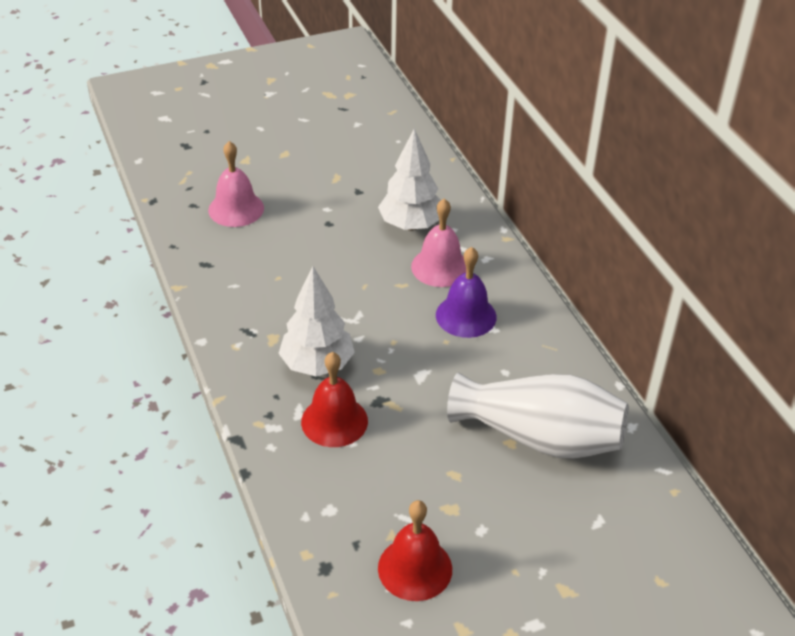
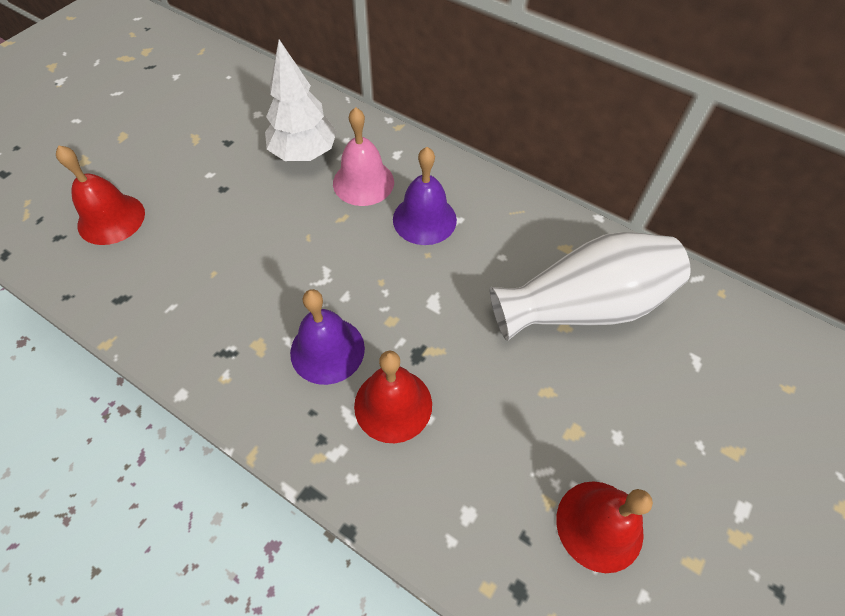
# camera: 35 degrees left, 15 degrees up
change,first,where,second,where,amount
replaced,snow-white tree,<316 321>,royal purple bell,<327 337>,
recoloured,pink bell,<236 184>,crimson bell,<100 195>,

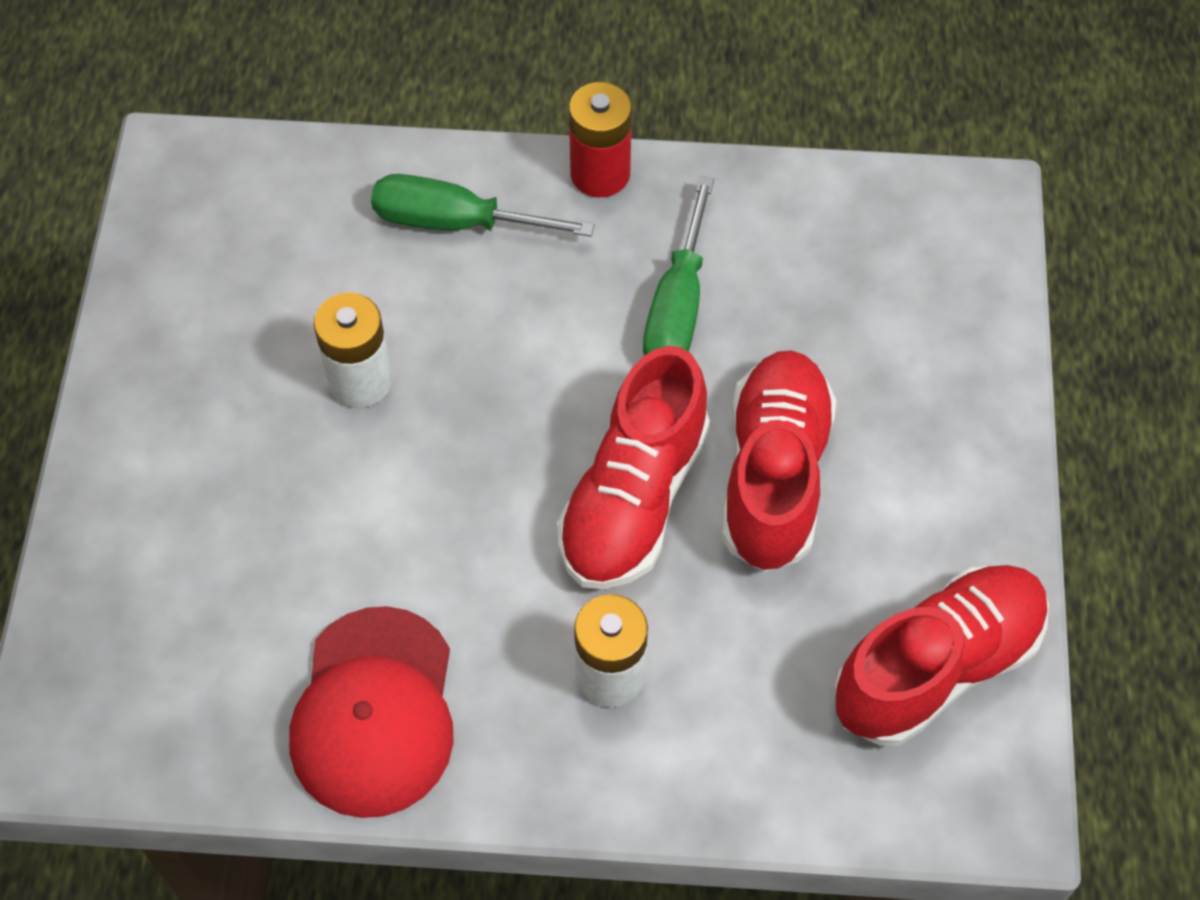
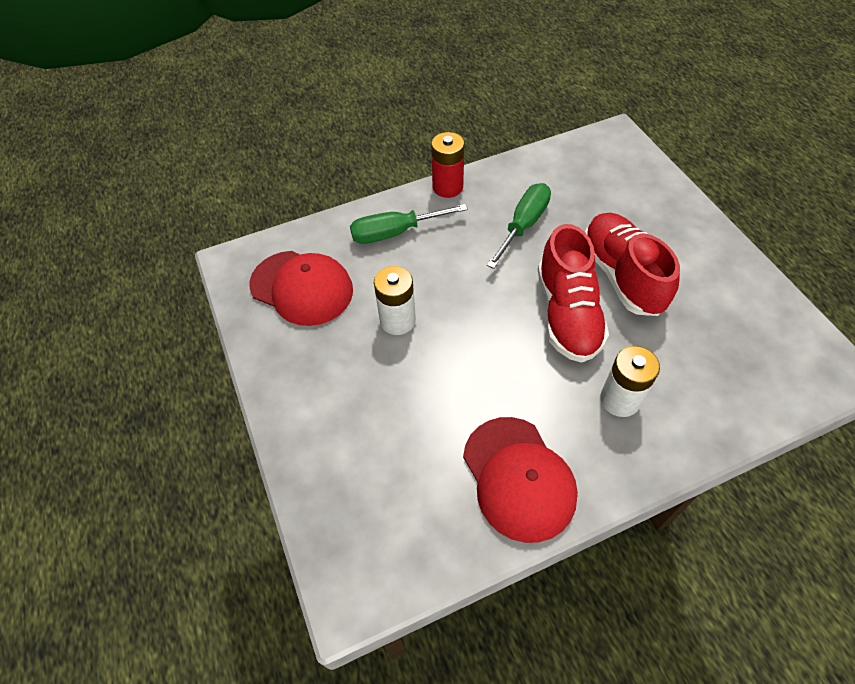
# camera: 25 degrees left, 5 degrees down
change,first,where,second,where,amount
removed,crimson lace-up shoe,<941 655>,,,
added,,,crimson peaked cap,<301 288>,
turned,emerald flat screwdriver,<678 265>,,<519 226>,135 degrees counterclockwise

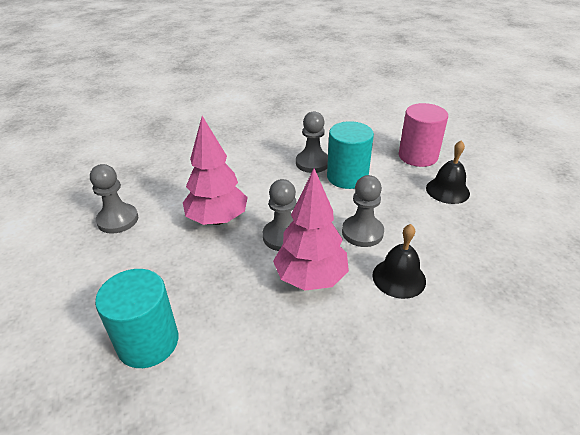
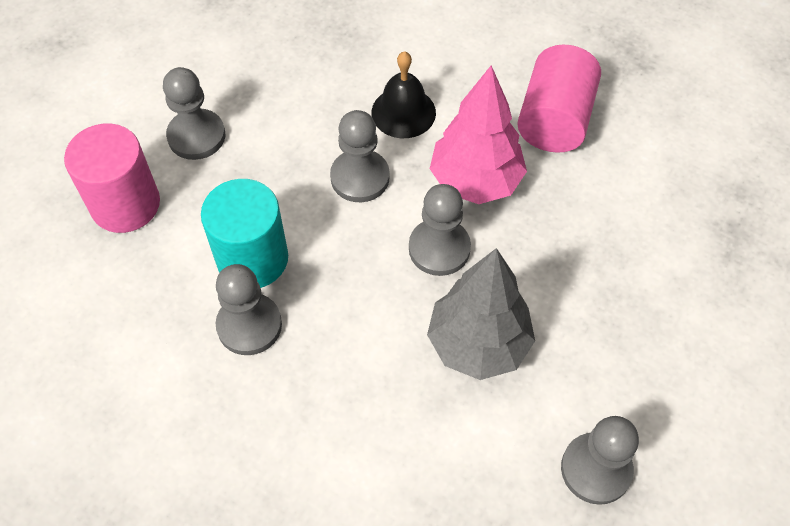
# camera: 130 degrees left, 20 degrees up
change,first,where,second,where,amount
removed,aqua cylinder,<136 318>,,,
added,,,pink cylinder,<559 99>,
replaced,black bell,<448 172>,grey pawn,<194 113>,
recoloured,pink tree,<215 170>,grey tree,<481 314>,

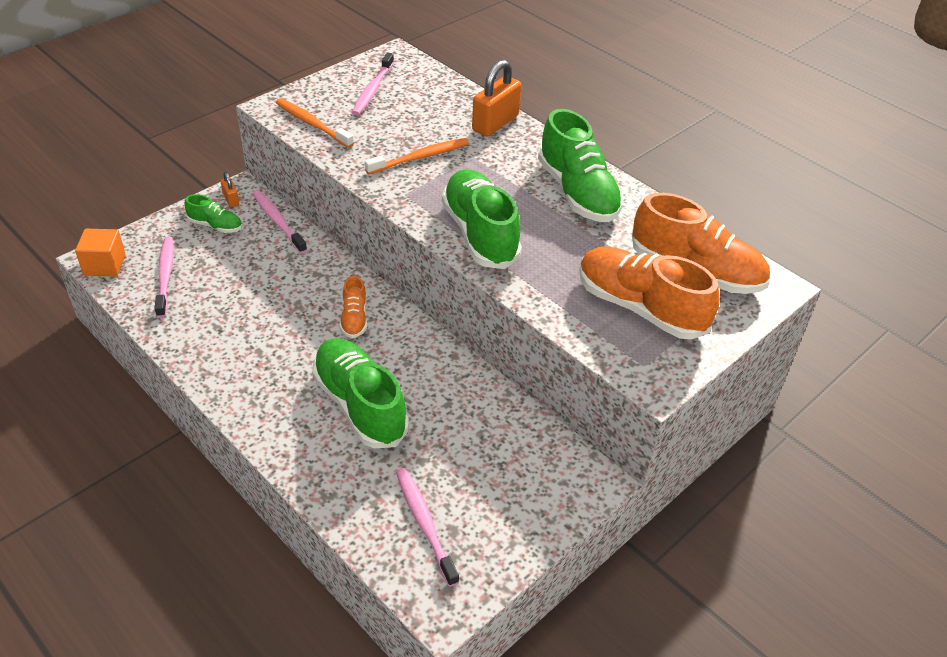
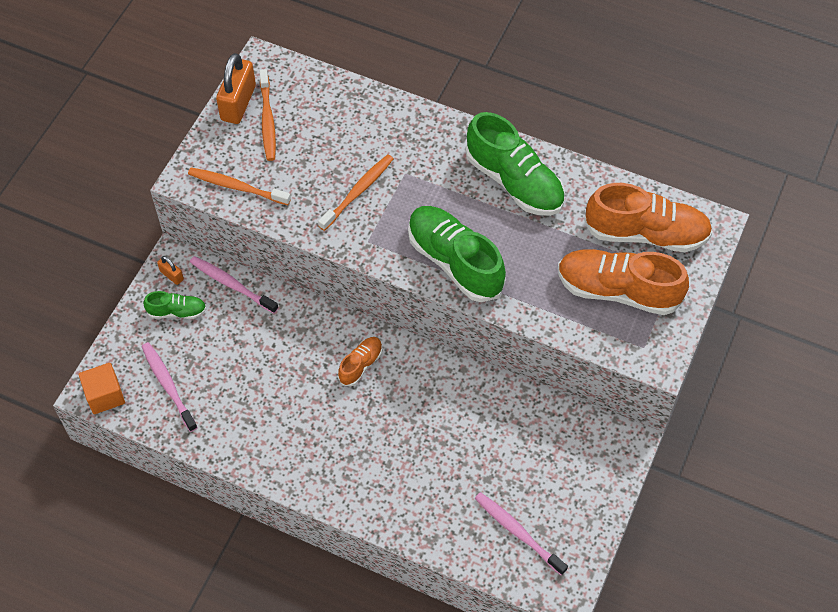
# camera: 20 degrees left, 15 degrees up
change,first,where,second,where,amount
removed,emerald lace-up shoe,<360 393>,,,
moved,orange lock,<496 98>,,<236 88>,
recoloured,pink tooth brush,<373 83>,orange tooth brush,<268 115>,
turned,orange lace-up shoe,<353 307>,,<360 361>,120 degrees counterclockwise

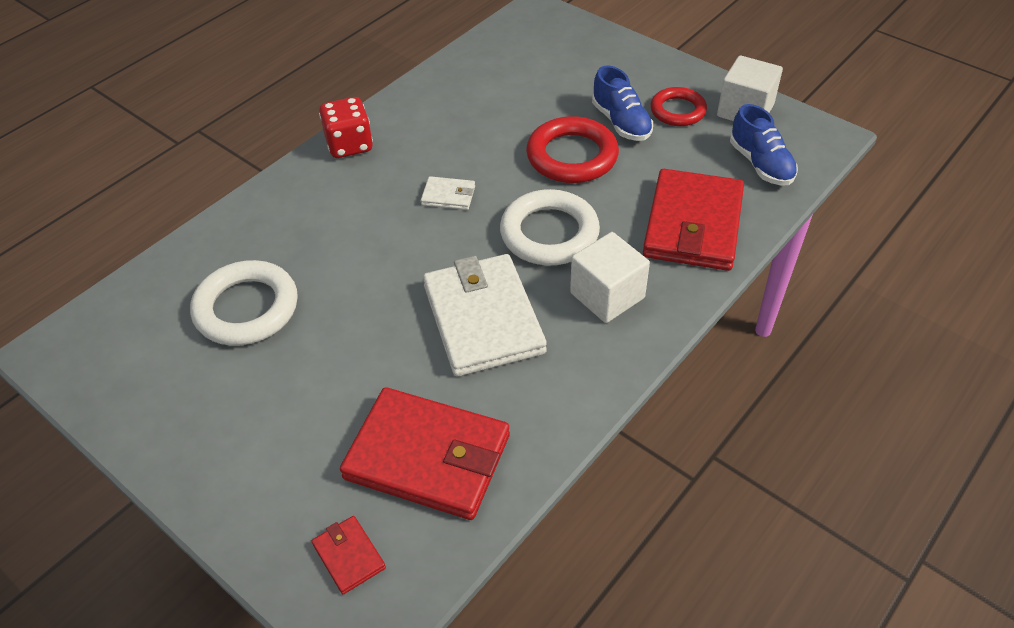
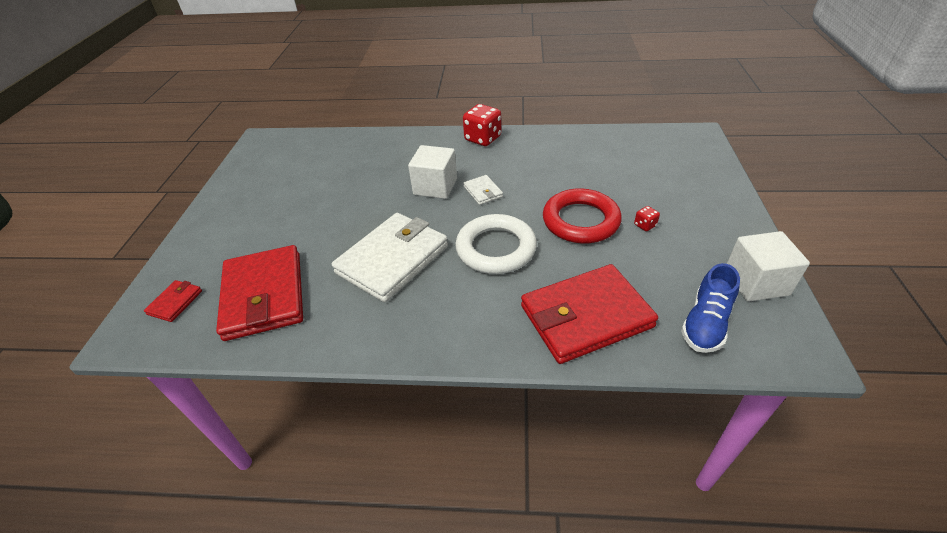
# camera: 55 degrees right, 5 degrees down
change,first,where,second,where,amount
removed,snow-white torus,<244 303>,,,
removed,crimson torus,<678 106>,,,
moved,snow-white solid cube,<610 277>,,<432 172>,
replaced,cobalt lace-up shoe,<622 103>,crimson dice,<647 218>,

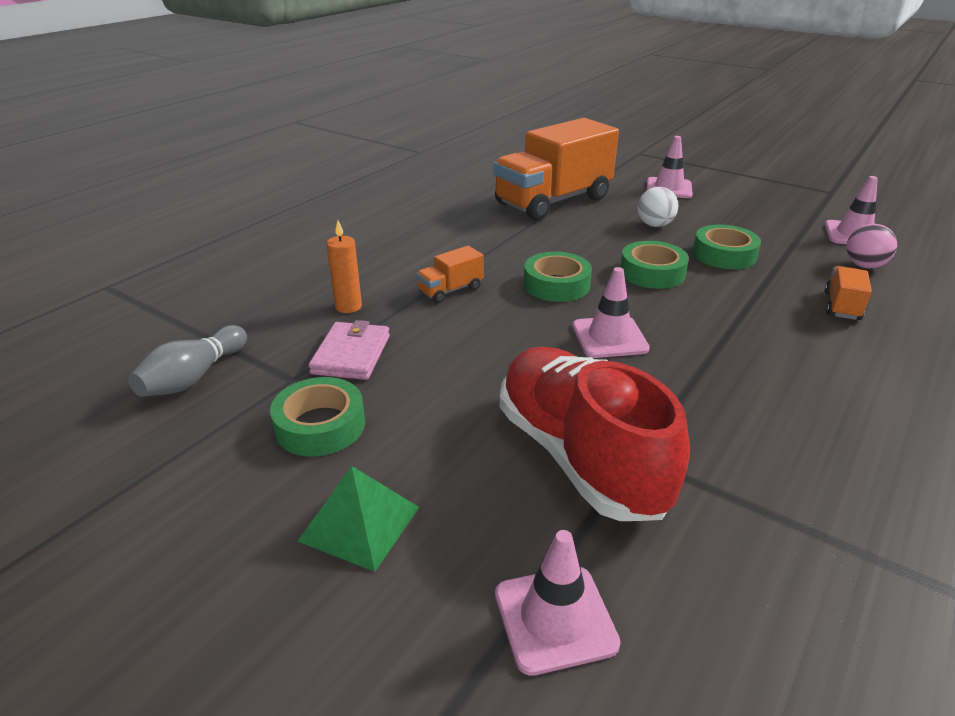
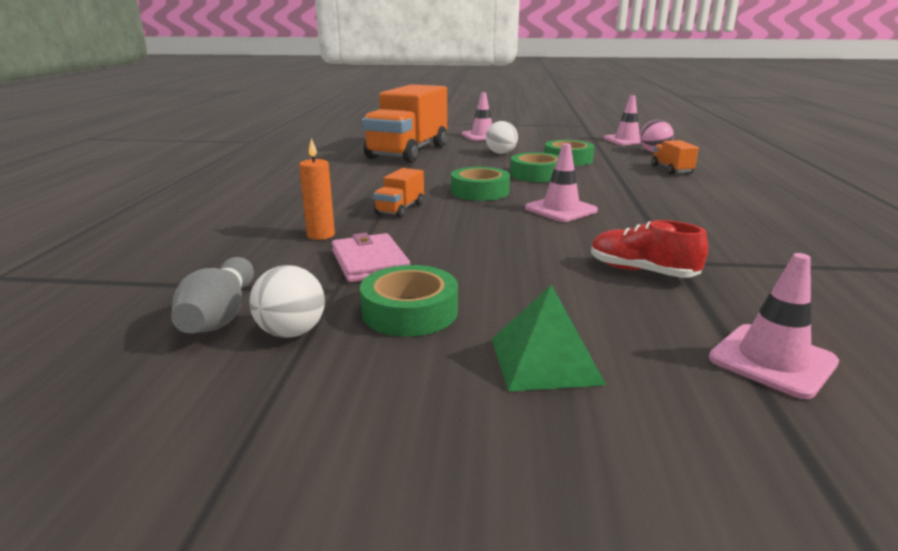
# camera: 30 degrees left, 10 degrees down
change,first,where,second,where,amount
added,,,snow-white sphere,<287 301>,
resized,crimson lace-up shoe,<595 434>,,<649 249>,x0.51

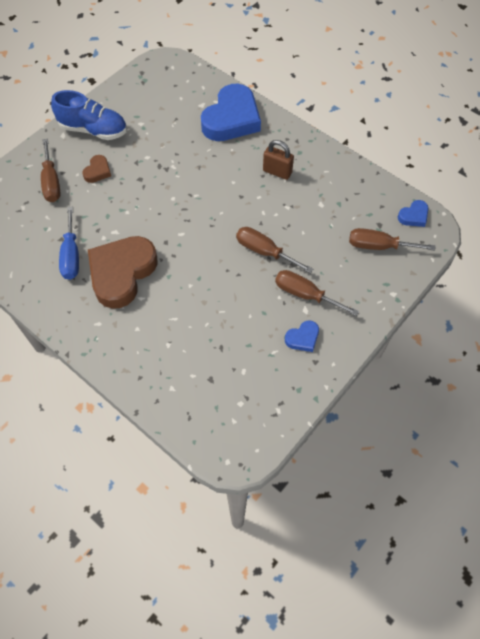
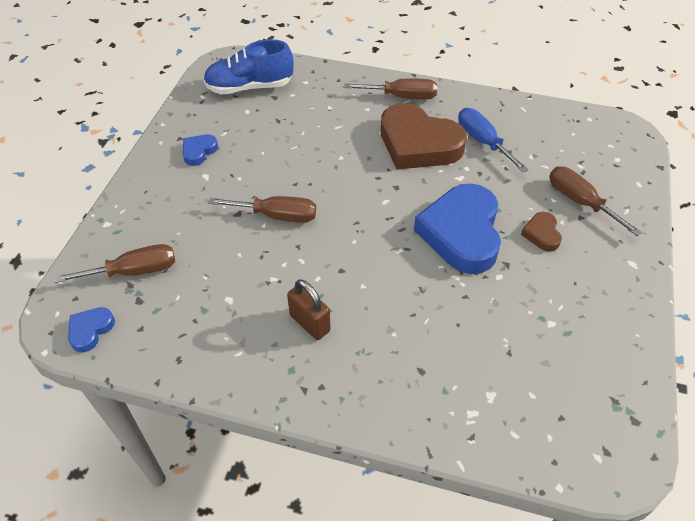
# camera: 155 degrees right, 10 degrees down
change,first,where,second,where,amount
moved,cobalt lace-up shoe,<89 115>,,<248 67>,
moved,cobalt love heart,<231 112>,,<457 228>,
moved,dark brown flat screwdriver,<317 293>,,<390 89>,
turned,dark brown love heart,<123 272>,,<424 136>,120 degrees clockwise
turned,dark brown lock,<278 160>,,<309 309>,45 degrees clockwise

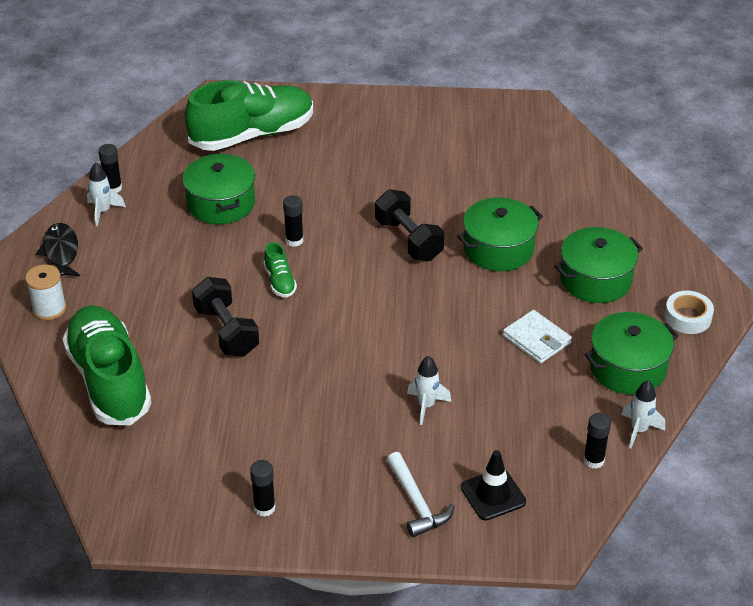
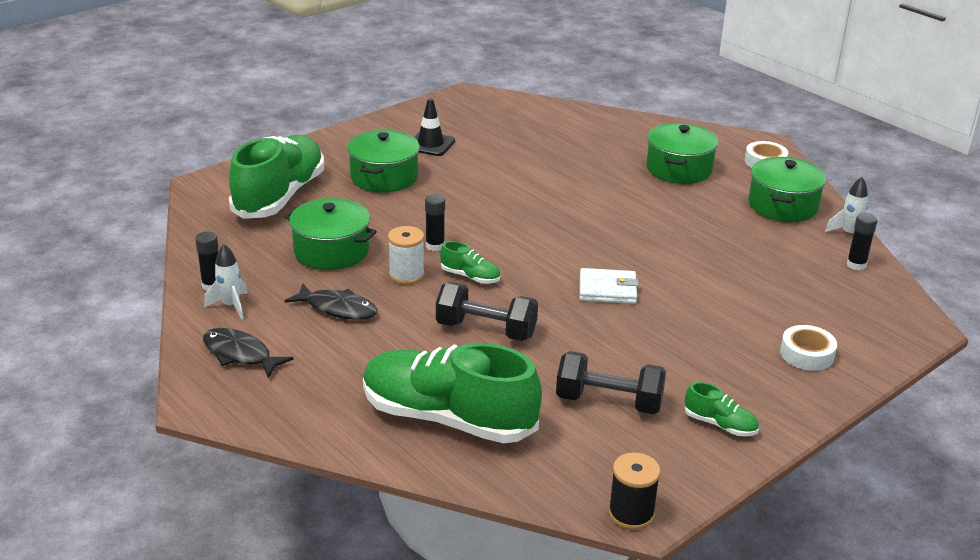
# camera: 45 degrees left, 10 degrees down
change,first,where,second,where,amount
removed,snow-white spaceship,<429 390>,,,
added,,,black fish,<331 301>,
added,,,black bobbin,<634 491>,
moved,snow-white bobbin,<45 292>,,<406 255>,
moved,black hand weight,<410 225>,,<611 382>,
moved,emerald cooking pot,<500 234>,,<383 161>,
moved,black road cone,<493 485>,,<434 127>,
moved,snow-white wallet,<537 336>,,<609 286>,
replaced,black stick of glue,<263 488>,emerald lace-up shoe,<721 409>,
replaced,snow-white claw hammer,<421 494>,snow-white sticky tape,<808 348>,

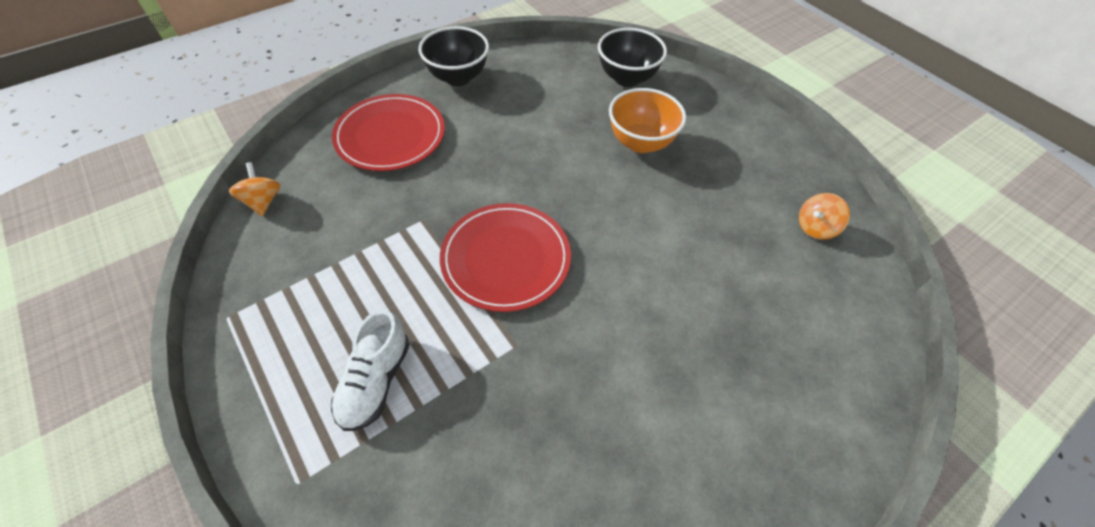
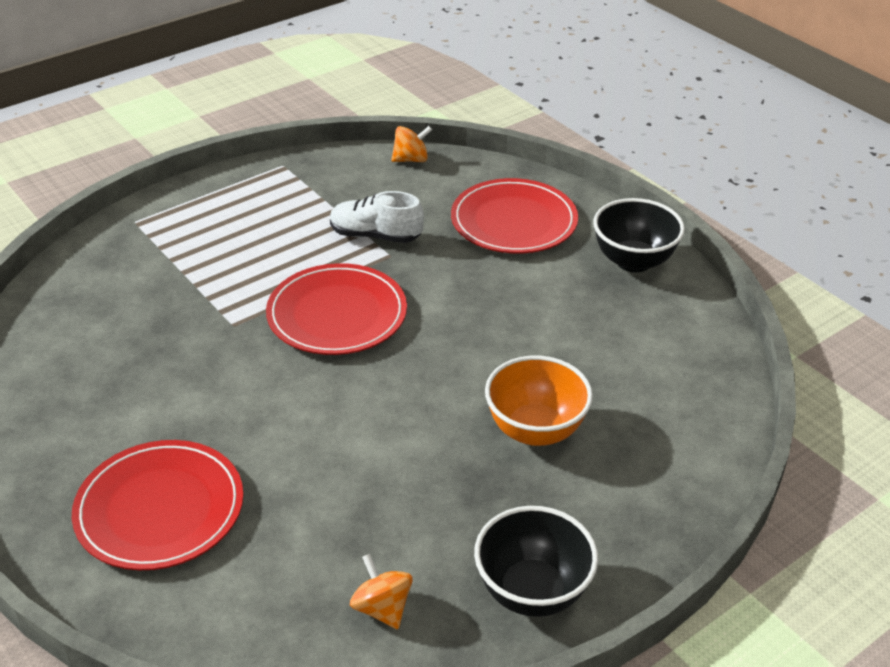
# camera: 90 degrees right, 15 degrees down
change,first,where,second,where,amount
added,,,crimson flat dish,<157 505>,
moved,snow-white lace-up shoe,<370 370>,,<377 217>,
moved,black serving bowl,<632 57>,,<536 561>,

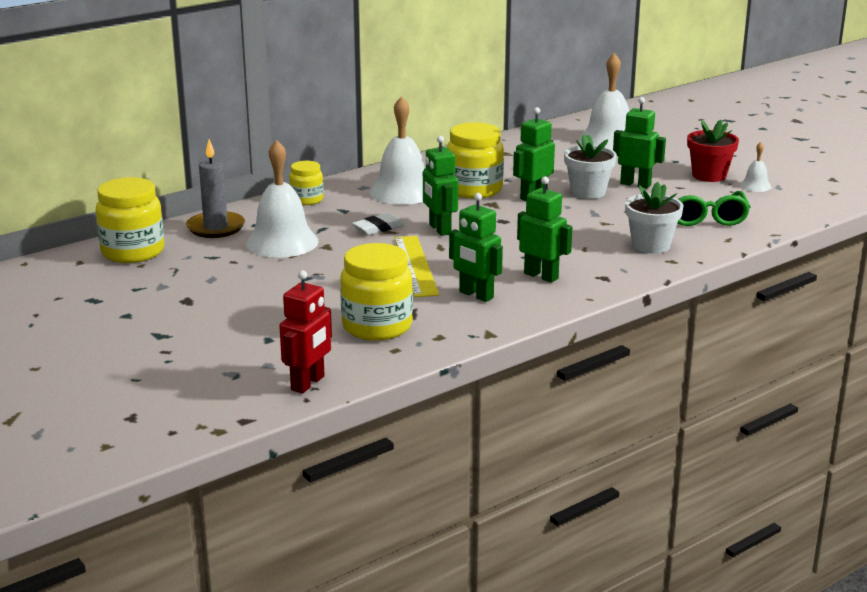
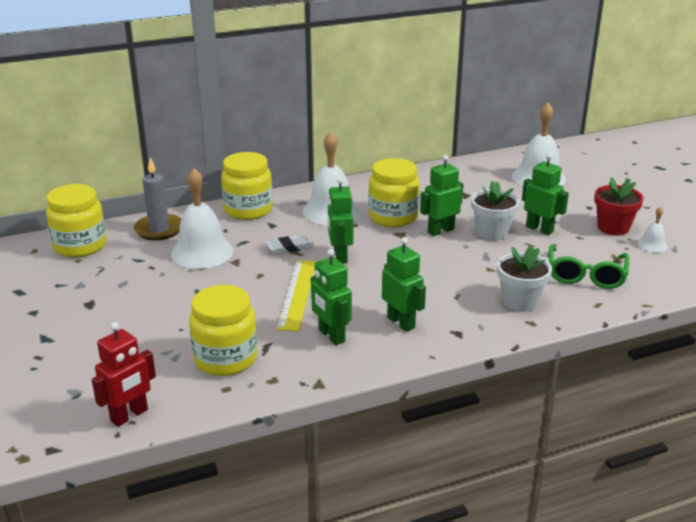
# camera: 15 degrees right, 5 degrees up
change,first,where,second,where,amount
resized,golden jam jar,<306 183>,,<247 186>,x1.73

